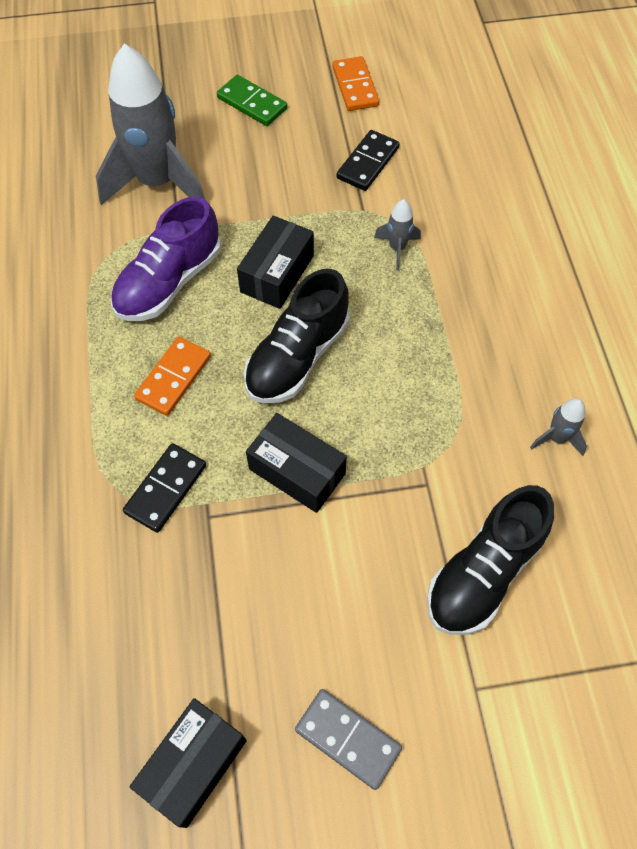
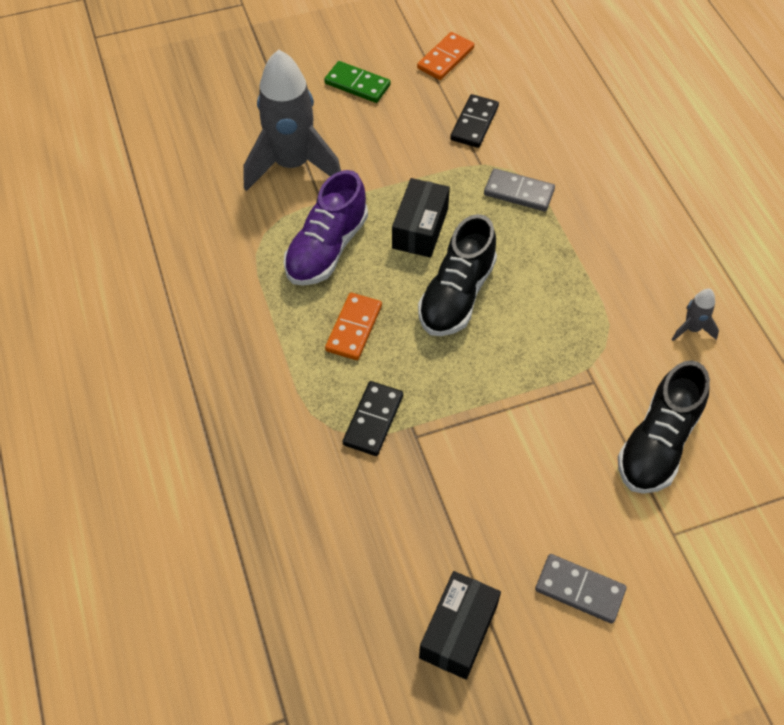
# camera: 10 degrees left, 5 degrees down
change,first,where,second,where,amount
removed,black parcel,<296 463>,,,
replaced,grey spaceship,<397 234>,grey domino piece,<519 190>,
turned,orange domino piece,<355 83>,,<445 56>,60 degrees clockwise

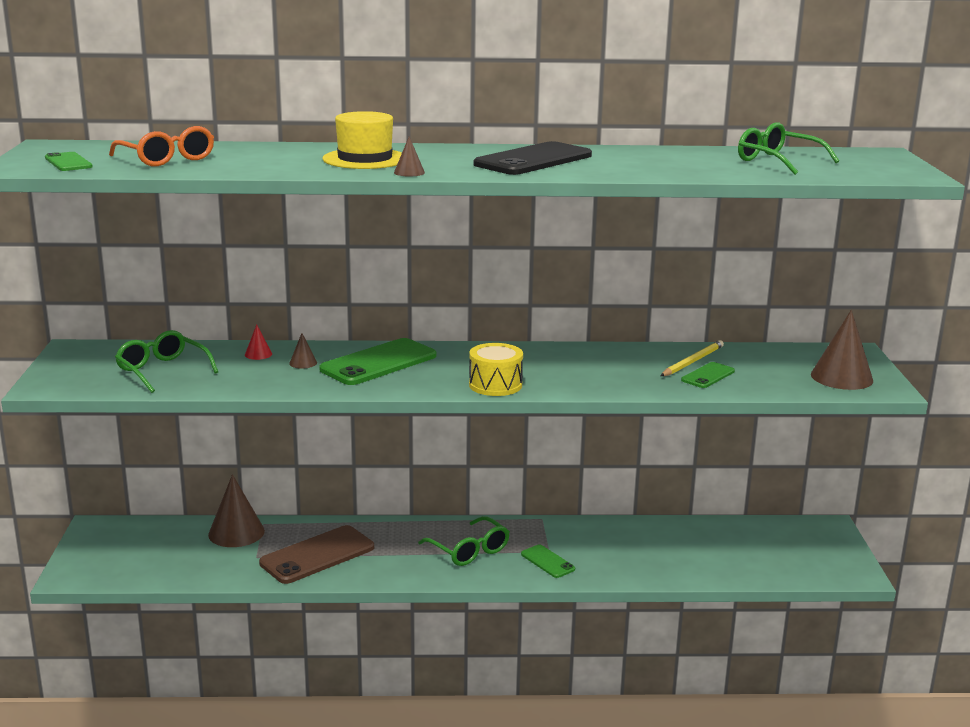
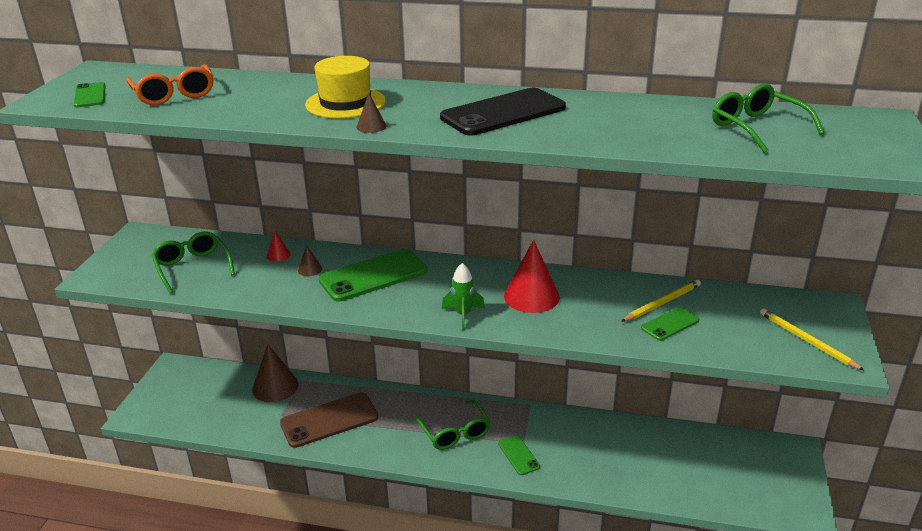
# camera: 15 degrees right, 10 degrees up
change,first,where,second,where,amount
added,,,crimson cone,<532 276>,
replaced,golden drum,<496 369>,emerald spaceship,<463 296>,
replaced,dark brown cone,<842 350>,golden lead pencil,<812 339>,

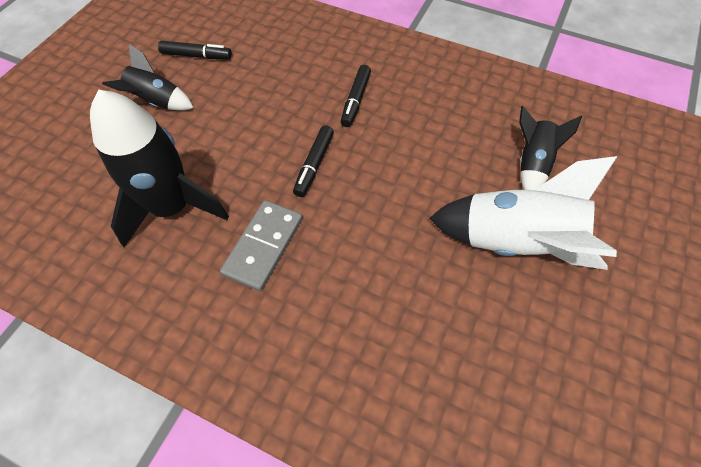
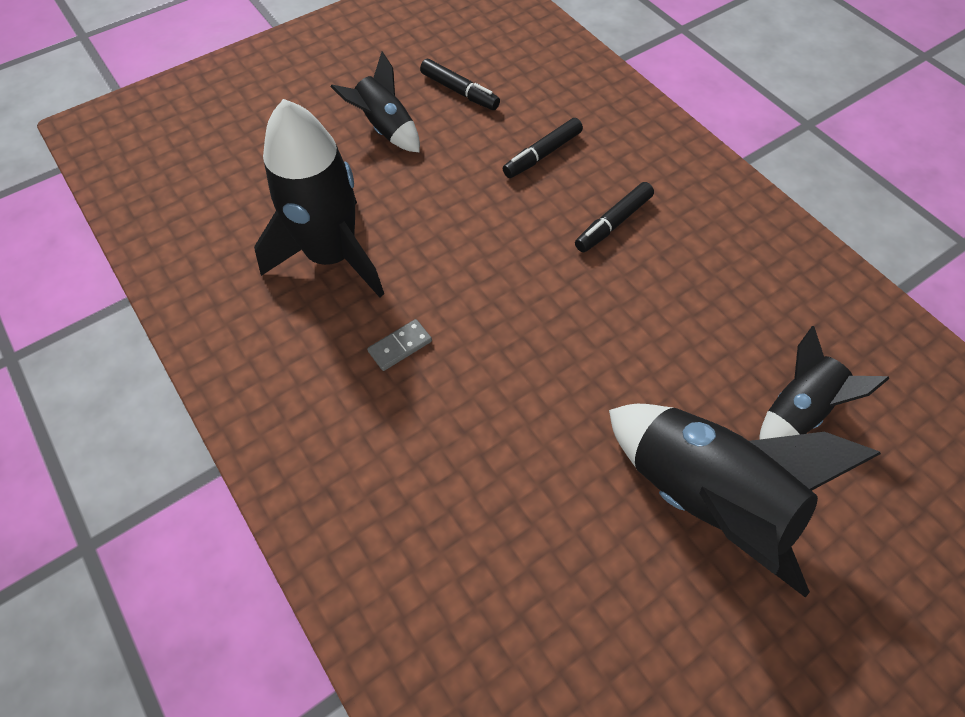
# camera: 30 degrees right, 0 degrees up
change,first,where,second,where,amount
moved,black marker,<313 161>,,<543 148>,
recoloured,snow-white spaceship,<523 213>,black spaceship,<745 500>,
resized,grey domino piece,<261 245>,,<399 345>,x0.52

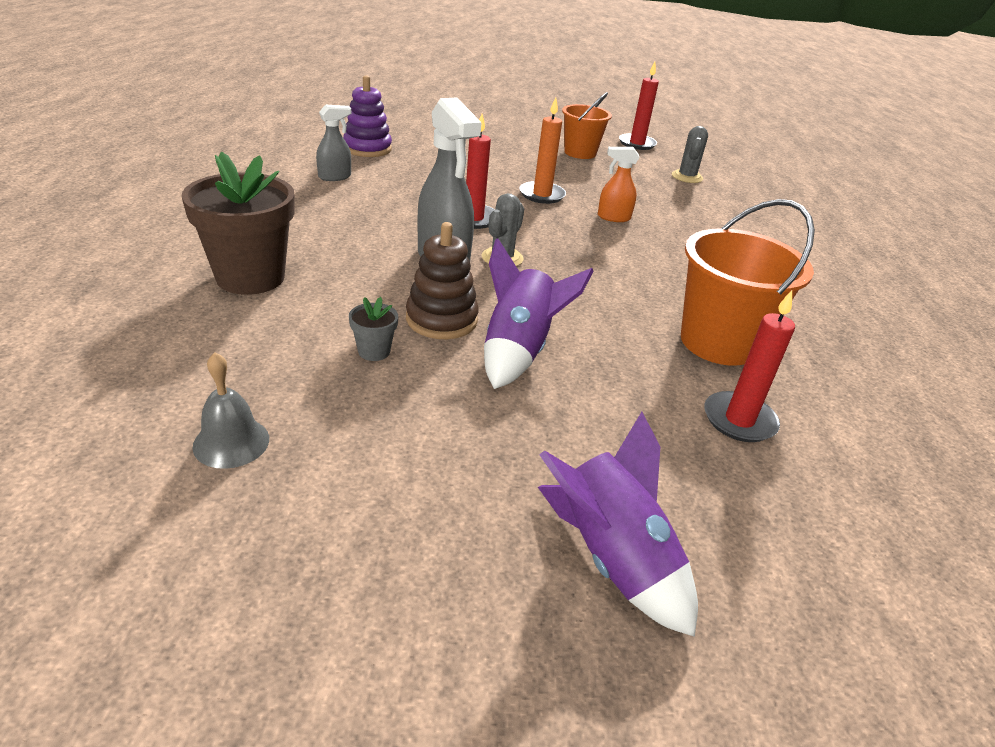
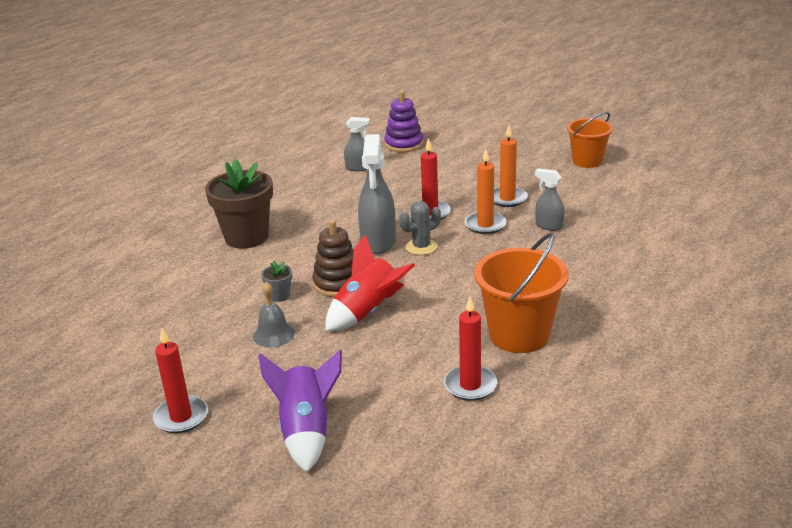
# camera: 35 degrees right, 5 degrees down
change,first,where,second,where,amount
removed,grey cactus,<690 154>,,,
added,,,orange wax candle,<485 191>,
moved,grey bell,<231 410>,,<274 314>,
moved,crimson wax candle,<639 106>,,<180 380>,
recoloured,royal purple spaceship,<538 313>,crimson spaceship,<370 283>,
recoloured,orange spray cleaner,<618 184>,grey spray cleaner,<549 199>,

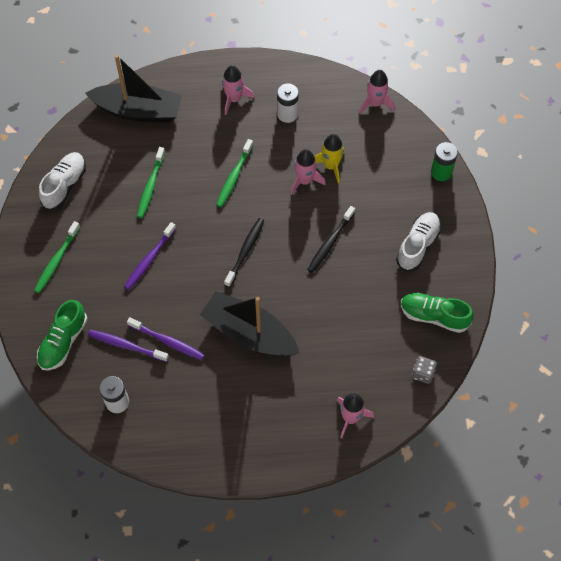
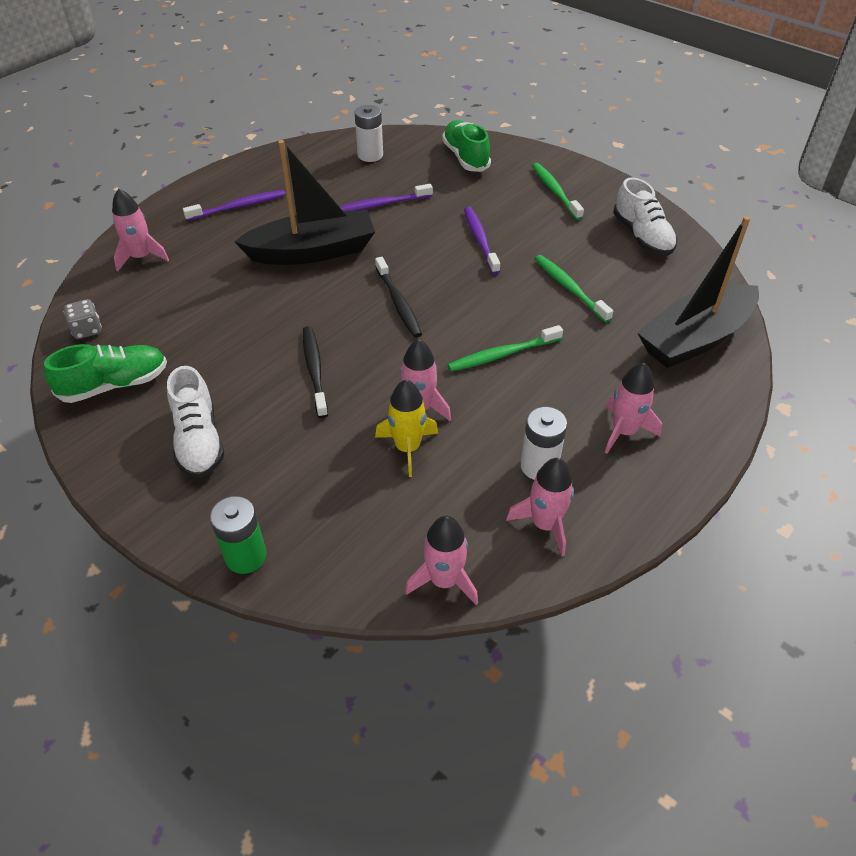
# camera: 135 degrees right, 15 degrees down
change,first,where,second,where,amount
added,,,pink spaceship,<540 507>,
moved,royal purple tooth brush,<128 346>,,<234 205>,
turned,emerald tooth brush,<234 173>,,<505 348>,90 degrees counterclockwise

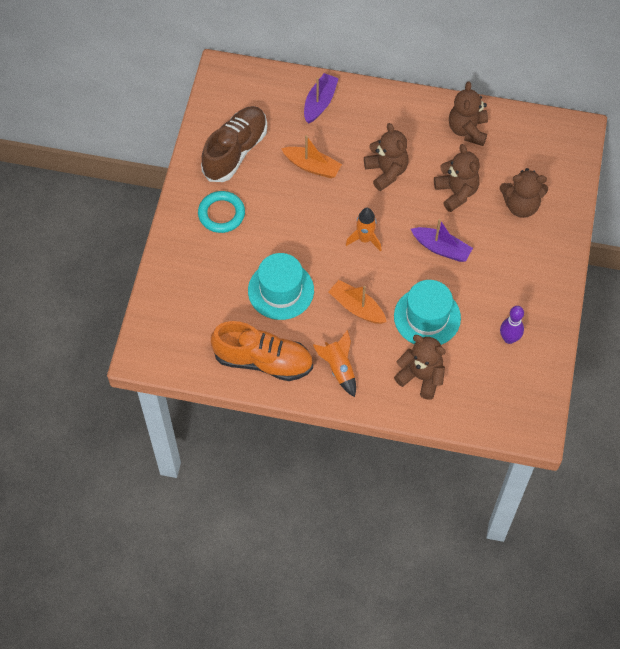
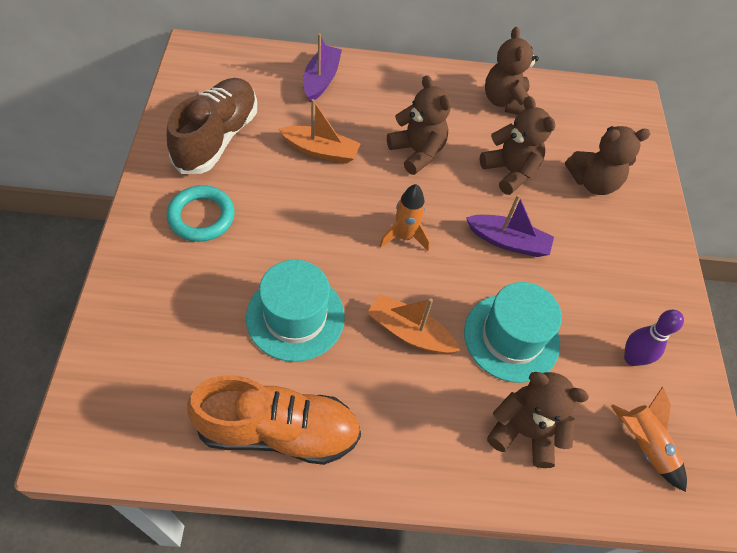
# camera: 15 degrees left, 5 degrees down
change,first,where,second,where,amount
moved,orange spaceship,<334 363>,,<649 439>,

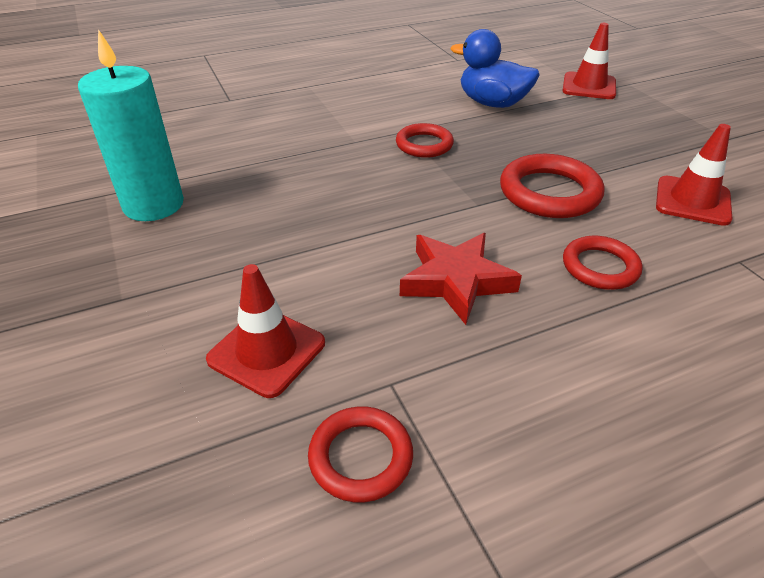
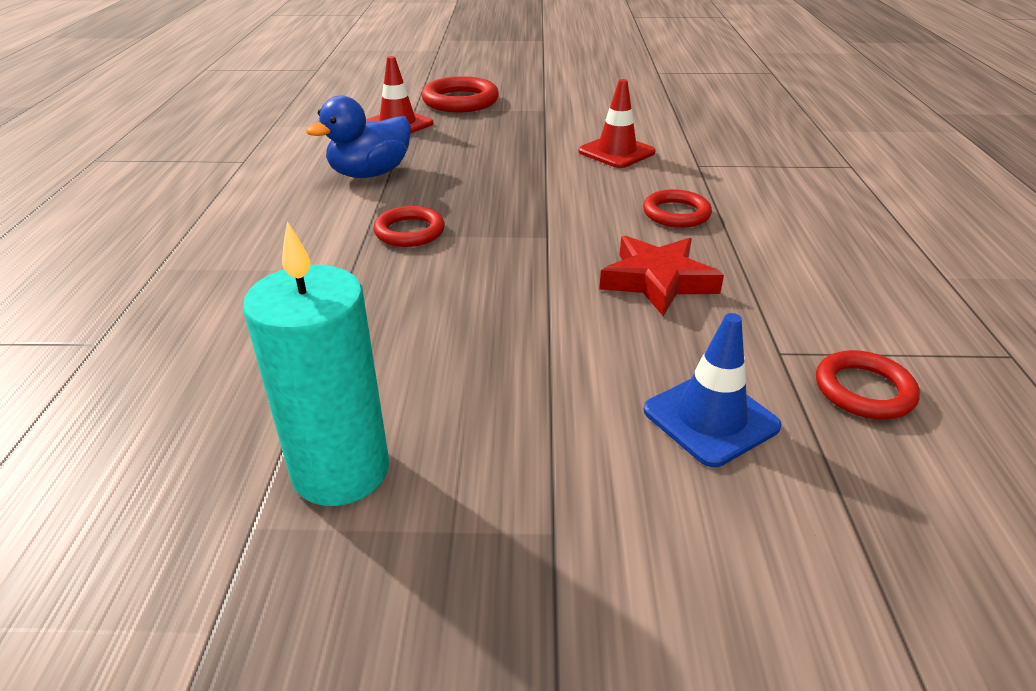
# camera: 65 degrees left, 5 degrees down
change,first,where,second,where,amount
moved,crimson torus,<552 186>,,<460 94>,
recoloured,crimson road cone,<265 331>,cobalt road cone,<712 390>,

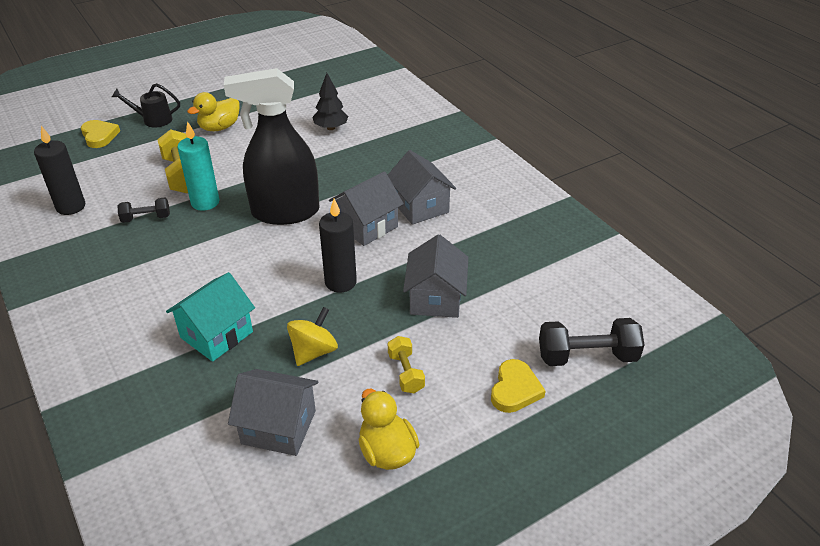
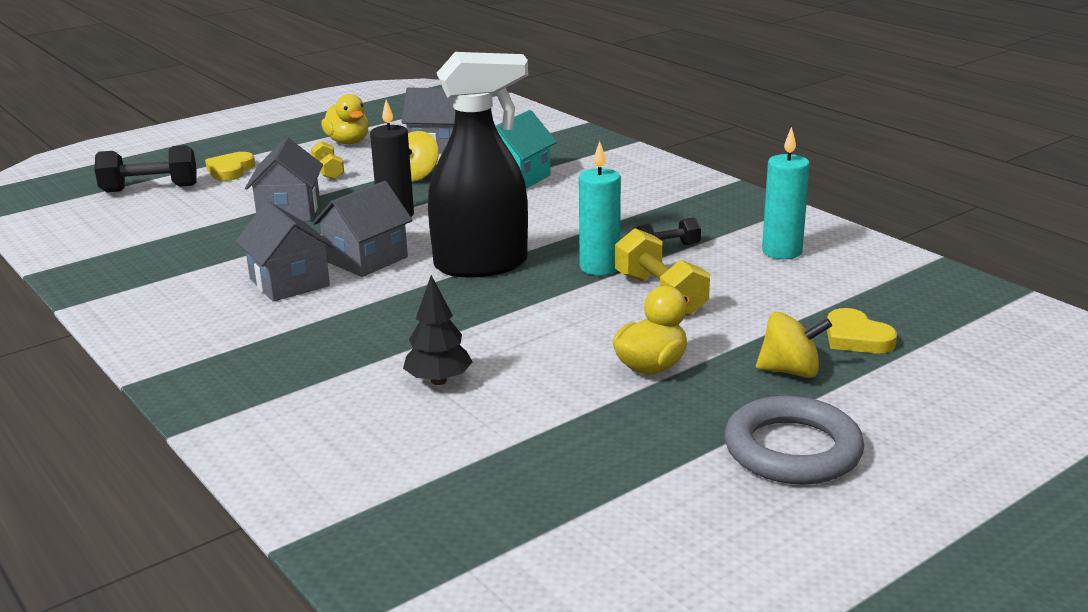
# camera: 175 degrees right, 15 degrees down
change,first,where,second,where,amount
added,,,grey torus,<794 440>,
replaced,black watering can,<146 105>,golden whirligig,<794 345>,
recoloured,black wax candle,<59 170>,aqua wax candle,<786 193>,

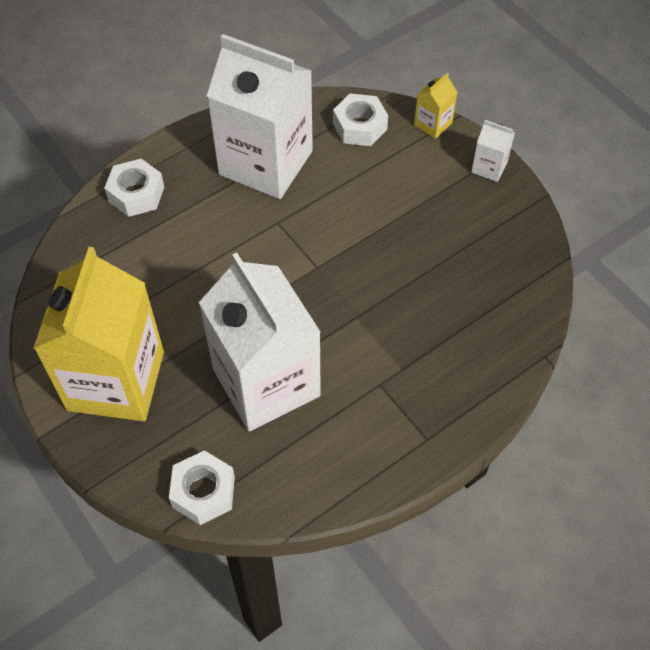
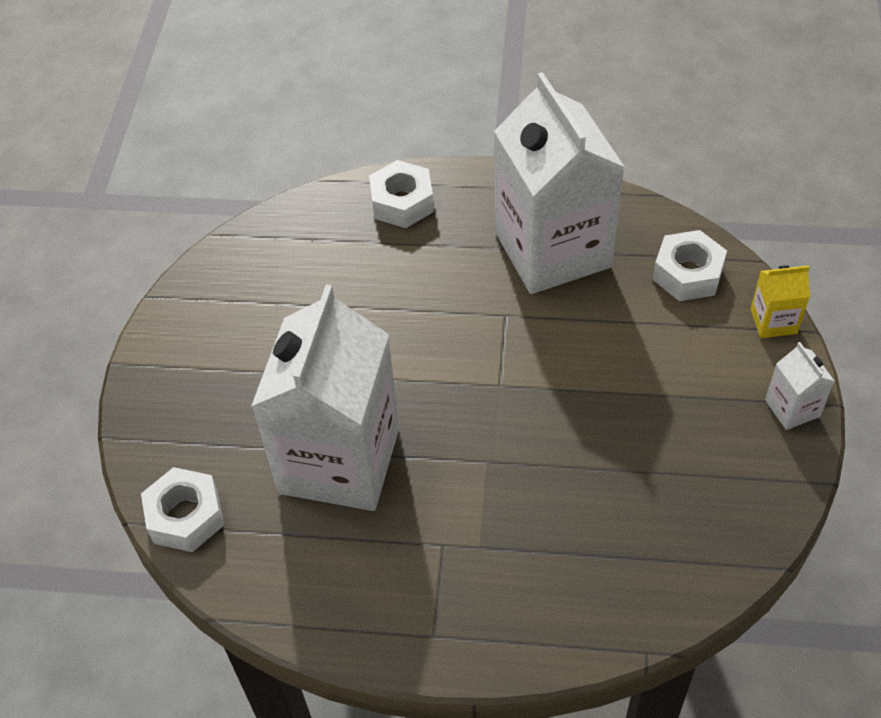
# camera: 45 degrees right, 5 degrees down
change,first,where,second,where,amount
removed,golden milk carton,<98 334>,,,

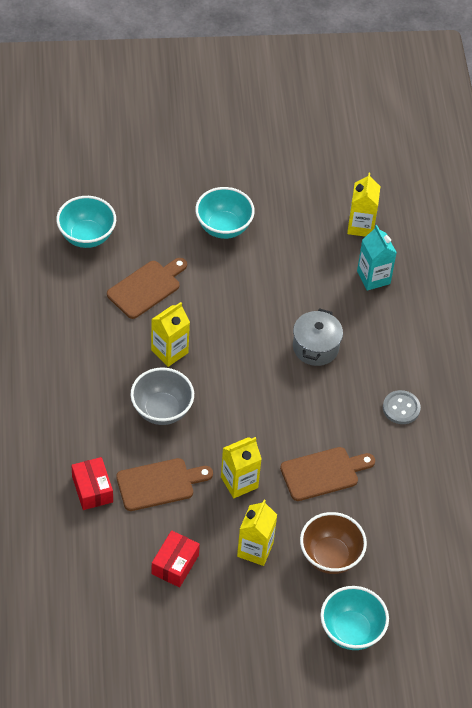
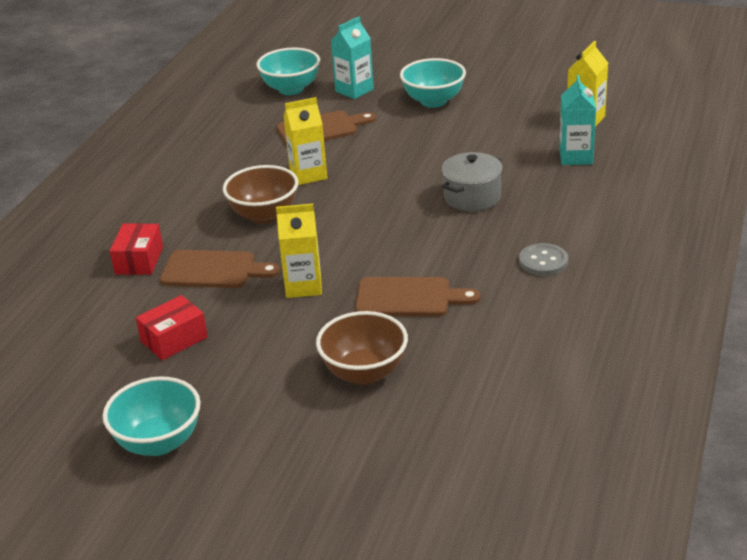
# camera: 30 degrees right, 20 degrees down
change,first,where,second,where,amount
removed,golden milk carton,<257 533>,,,
added,,,aqua milk carton,<352 58>,
moved,aqua serving bowl,<354 618>,,<152 416>,
recoloured,grey serving bowl,<162 396>,dark brown serving bowl,<260 194>,

